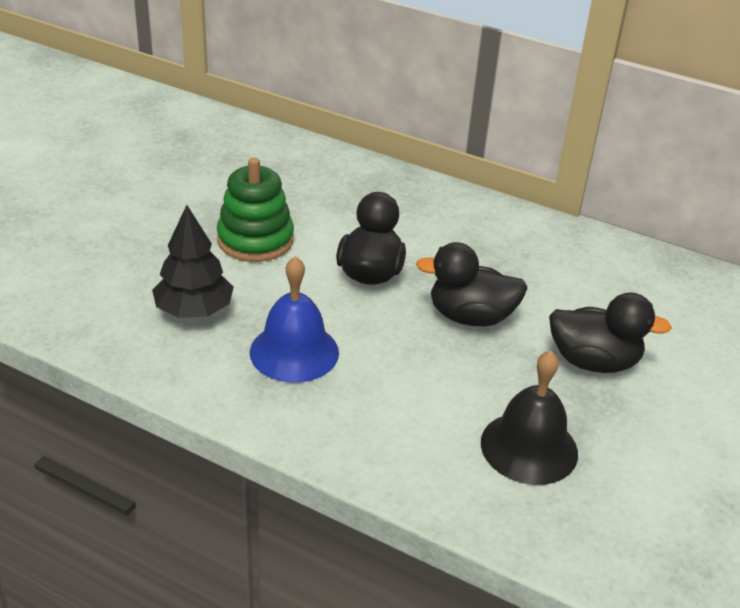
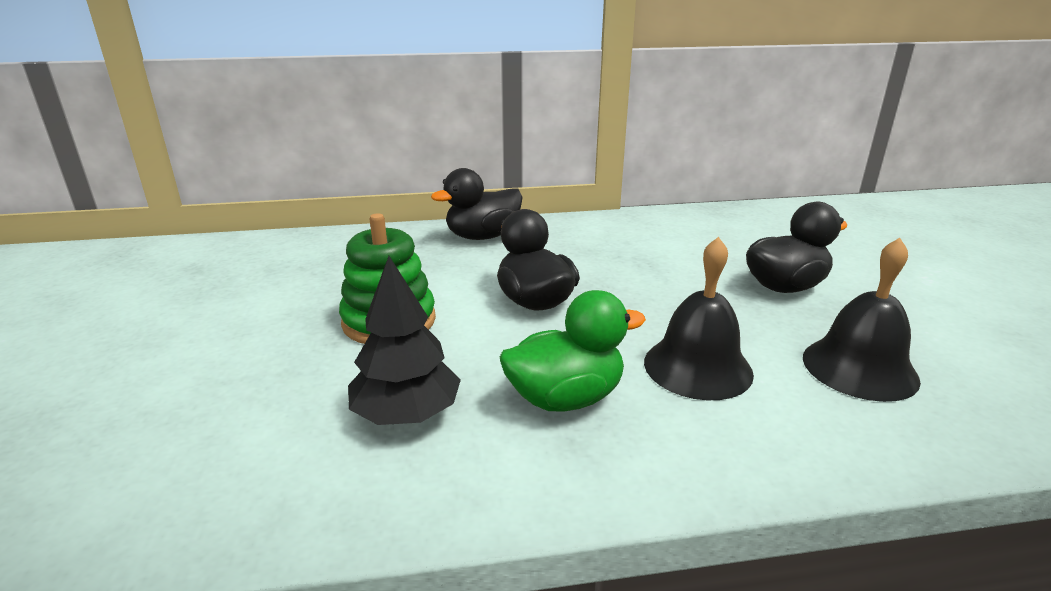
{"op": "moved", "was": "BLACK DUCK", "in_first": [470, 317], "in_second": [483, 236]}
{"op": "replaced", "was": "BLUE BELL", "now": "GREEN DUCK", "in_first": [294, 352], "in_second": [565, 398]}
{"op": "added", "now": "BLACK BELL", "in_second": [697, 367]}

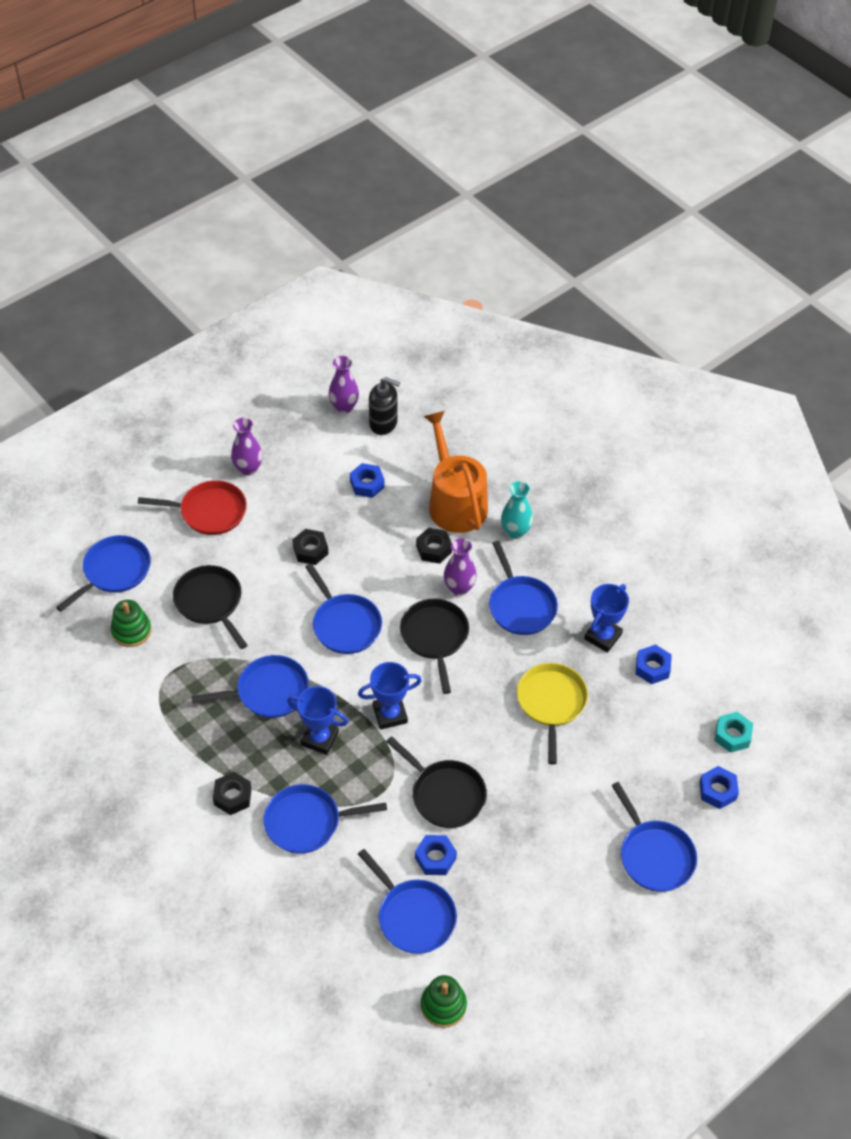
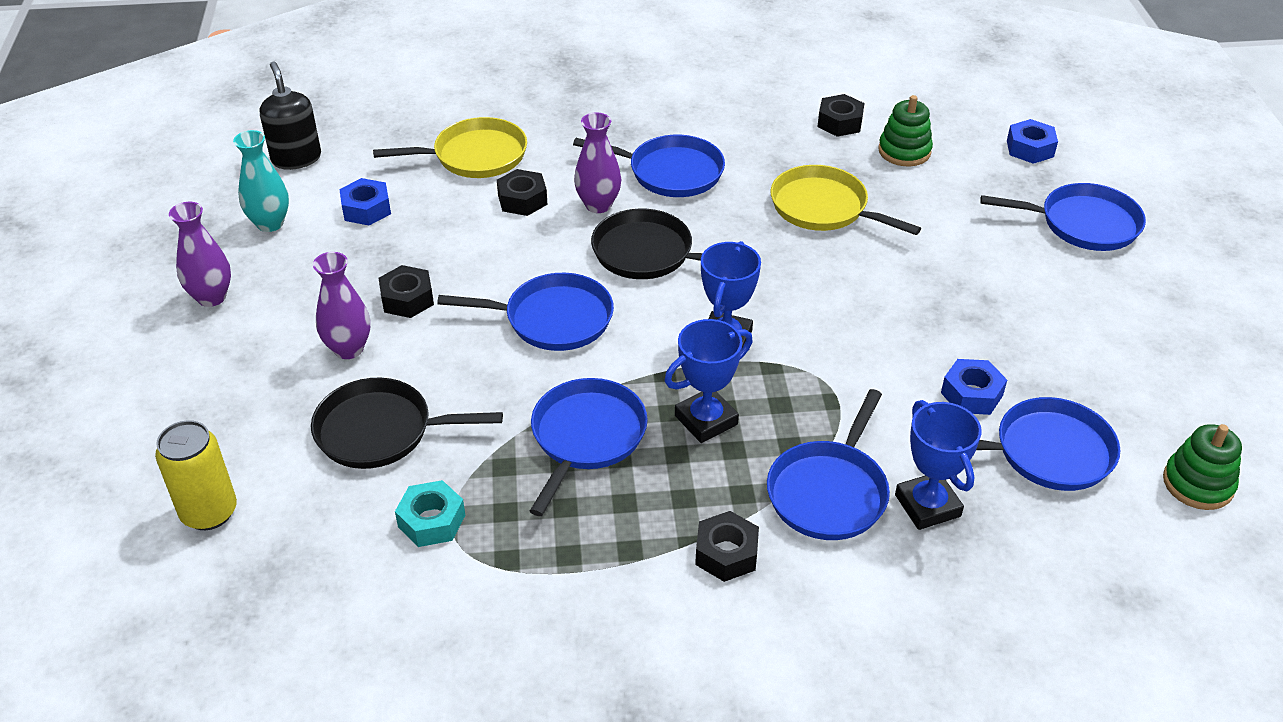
{"op": "replaced", "was": "BLUE PAN", "now": "YELLOW CAN", "in_first": [114, 571], "in_second": [209, 512]}
{"op": "moved", "was": "TURQUOISE VASE", "in_first": [515, 531], "in_second": [270, 223]}
{"op": "turned", "was": "BLACK SOAP DISPENSER", "in_first": [383, 423], "in_second": [296, 158], "clockwise": -75}
{"op": "moved", "was": "PURPLE VASE", "in_first": [344, 407], "in_second": [348, 349]}
{"op": "replaced", "was": "ORANGE WATERING CAN", "now": "YELLOW PAN", "in_first": [455, 502], "in_second": [475, 156]}
{"op": "moved", "was": "TURQUOISE NUT", "in_first": [732, 735], "in_second": [431, 521]}
{"op": "recoloured", "was": "BLUE NUT", "now": "BLACK NUT", "in_first": [652, 668], "in_second": [840, 122]}
{"op": "moved", "was": "GREEN STACKING TOY", "in_first": [131, 631], "in_second": [904, 151]}
{"op": "moved", "was": "BLUE TROPHY", "in_first": [603, 636], "in_second": [927, 505]}
{"op": "removed", "was": "RED PAN", "in_first": [209, 512]}
{"op": "removed", "was": "BLACK PAN", "in_first": [445, 795]}

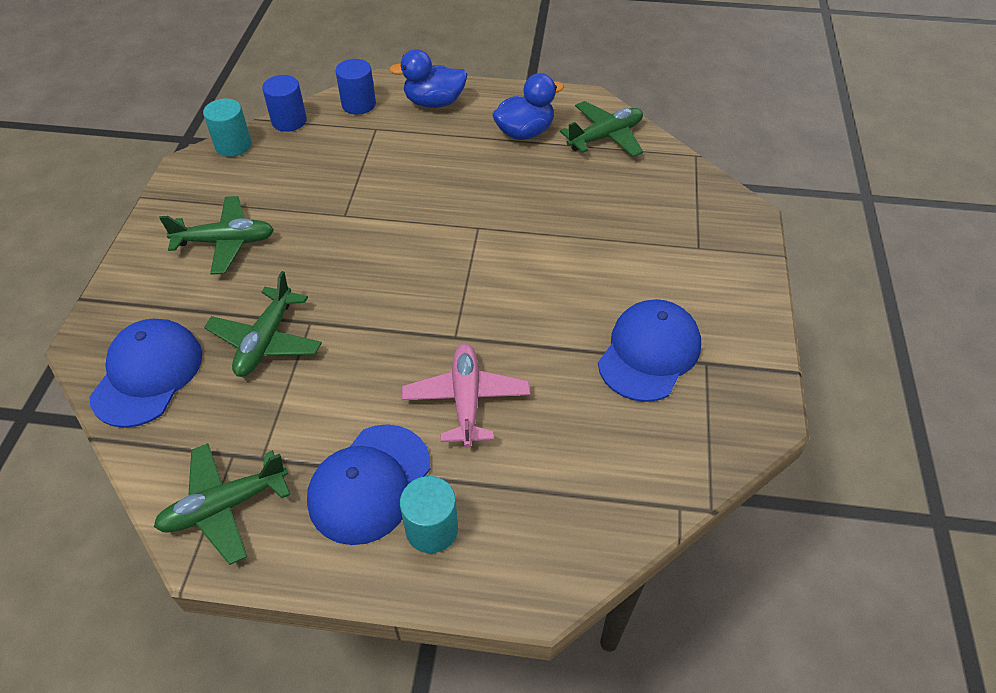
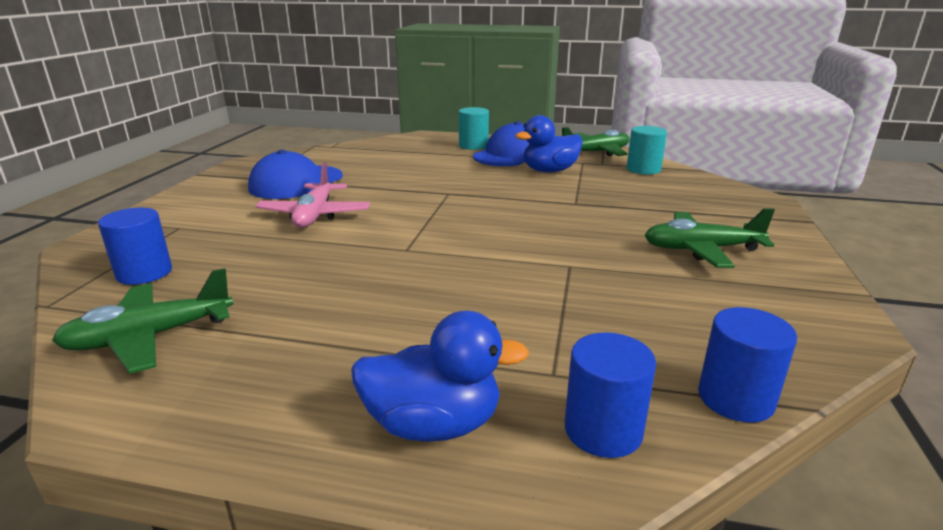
{"op": "added", "now": "BLUE CYLINDER", "in_second": [144, 273]}
{"op": "moved", "was": "PINK PLANE", "in_first": [466, 400], "in_second": [315, 215]}
{"op": "moved", "was": "BLUE DUCK", "in_first": [524, 132], "in_second": [549, 171]}
{"op": "moved", "was": "TURQUOISE CYLINDER", "in_first": [233, 145], "in_second": [643, 169]}
{"op": "removed", "was": "BLUE CAP", "in_first": [148, 374]}
{"op": "removed", "was": "GREEN PLANE", "in_first": [266, 341]}

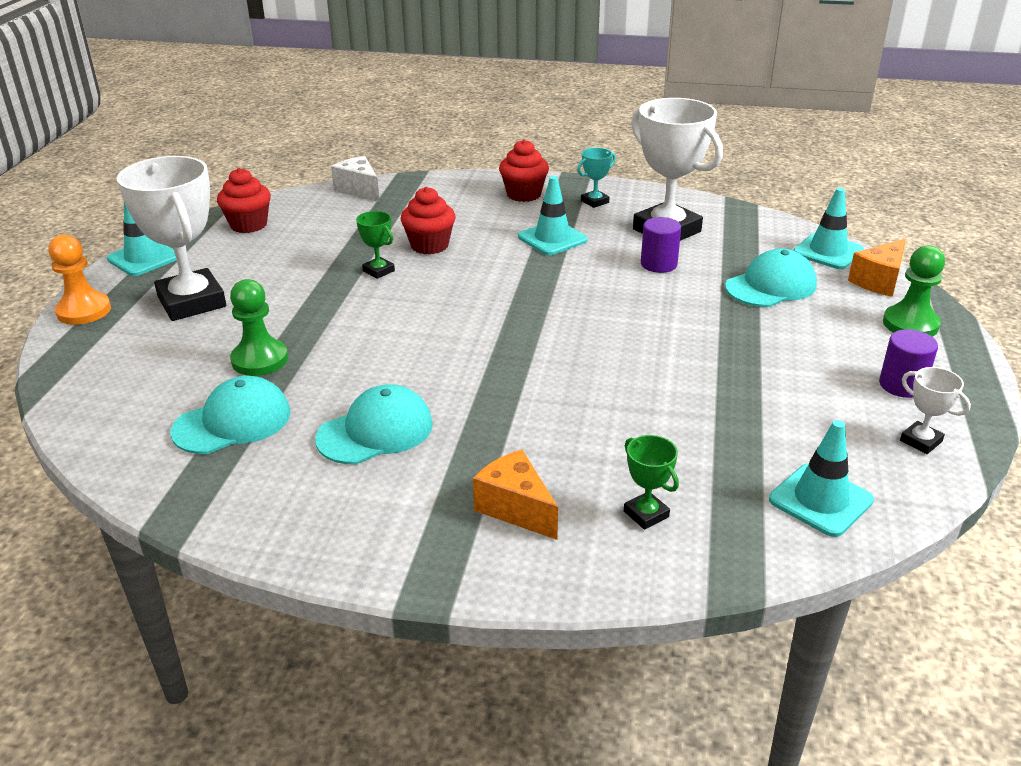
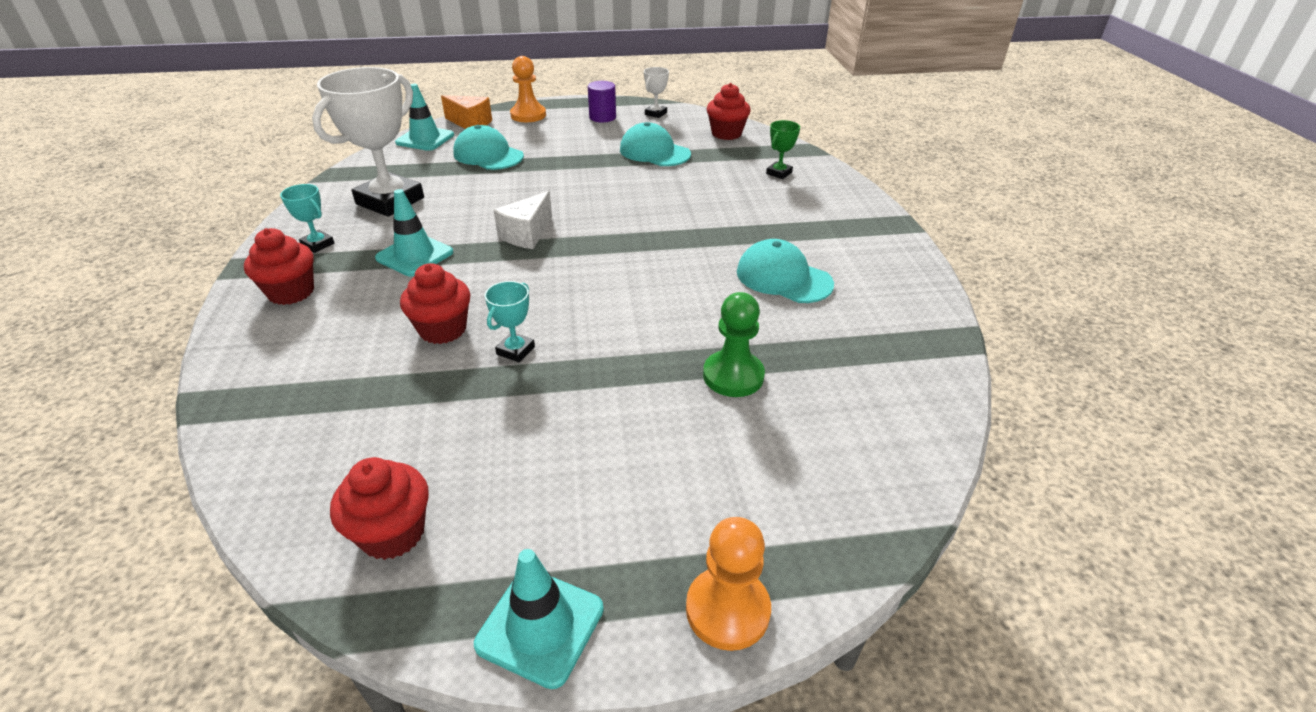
{"op": "recoloured", "was": "GREEN TROPHY", "now": "TURQUOISE TROPHY", "in_first": [378, 271], "in_second": [515, 350]}
{"op": "moved", "was": "WHITE CHEESE", "in_first": [359, 190], "in_second": [526, 234]}
{"op": "recoloured", "was": "GREEN PAWN", "now": "ORANGE PAWN", "in_first": [910, 324], "in_second": [528, 115]}
{"op": "moved", "was": "TURQUOISE CAP", "in_first": [232, 422], "in_second": [654, 152]}
{"op": "replaced", "was": "TURQUOISE TRAFFIC CONE", "now": "RED CUPCAKE", "in_first": [820, 500], "in_second": [726, 134]}
{"op": "removed", "was": "WHITE TROPHY", "in_first": [192, 302]}
{"op": "removed", "was": "ORANGE CHEESE", "in_first": [515, 508]}
{"op": "removed", "was": "PURPLE CYLINDER", "in_first": [658, 264]}

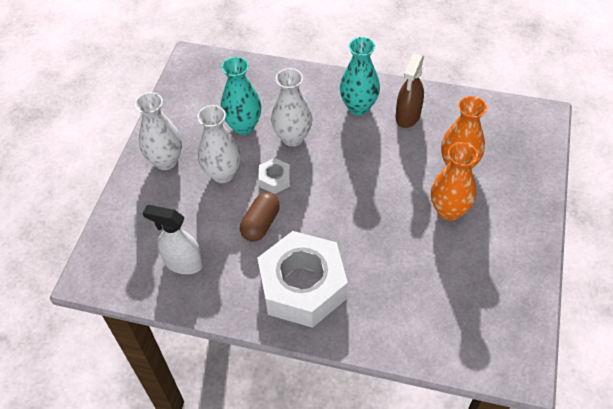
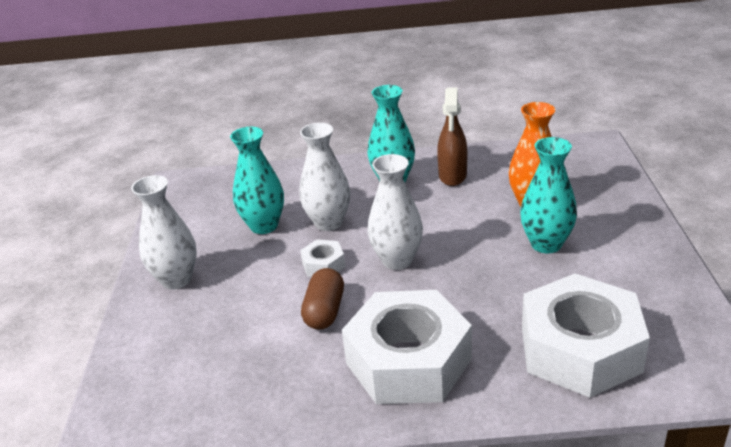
{"op": "moved", "was": "WHITE VASE", "in_first": [222, 174], "in_second": [397, 260]}
{"op": "recoloured", "was": "ORANGE VASE", "now": "TURQUOISE VASE", "in_first": [448, 210], "in_second": [546, 244]}
{"op": "added", "now": "WHITE NUT", "in_second": [579, 349]}
{"op": "removed", "was": "WHITE SPRAY BOTTLE", "in_first": [183, 263]}

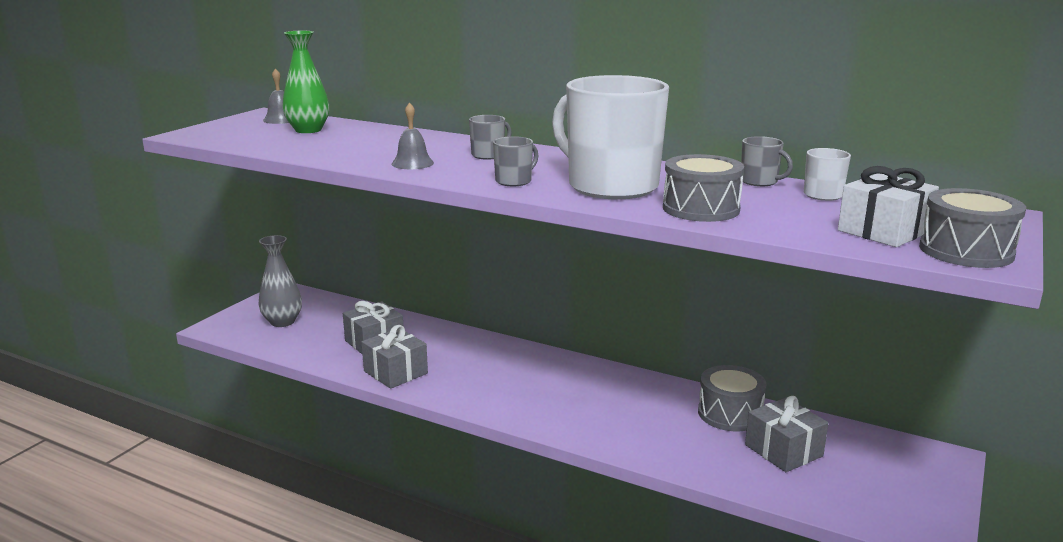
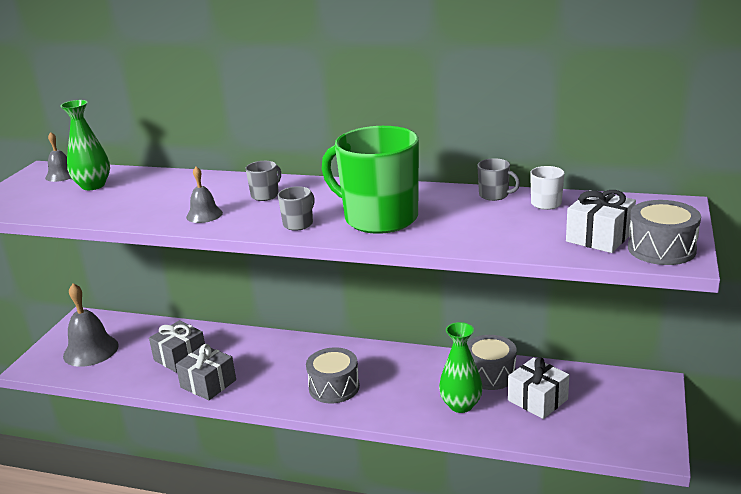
{"op": "replaced", "was": "GREY VASE", "now": "GREY BELL", "in_first": [282, 322], "in_second": [91, 350]}
{"op": "moved", "was": "GREY DRUM", "in_first": [701, 209], "in_second": [334, 387]}
{"op": "recoloured", "was": "WHITE MUG", "now": "GREEN MUG", "in_first": [611, 186], "in_second": [379, 218]}
{"op": "added", "now": "GREEN VASE", "in_second": [461, 405]}
{"op": "recoloured", "was": "GREY GIFT", "now": "WHITE GIFT", "in_first": [783, 450], "in_second": [537, 400]}

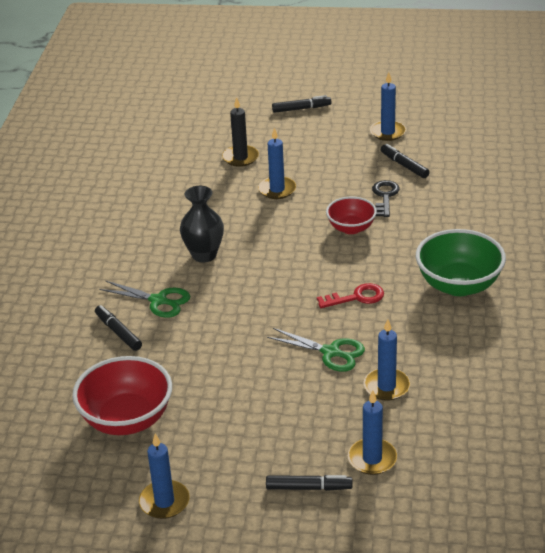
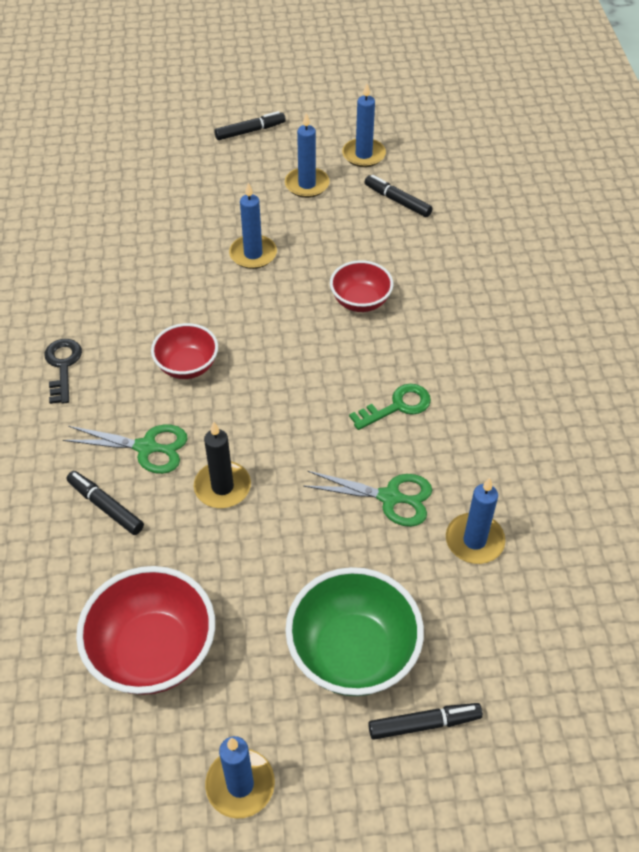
{"op": "moved", "was": "BLACK KEY", "in_first": [385, 197], "in_second": [63, 366]}
{"op": "replaced", "was": "BLACK VASE", "now": "RED BOWL", "in_first": [204, 255], "in_second": [187, 366]}
{"op": "moved", "was": "BLACK CANDLE", "in_first": [240, 157], "in_second": [222, 487]}
{"op": "moved", "was": "BLUE CANDLE", "in_first": [372, 459], "in_second": [307, 185]}
{"op": "moved", "was": "GREEN BOWL", "in_first": [458, 285], "in_second": [353, 653]}
{"op": "recoloured", "was": "RED KEY", "now": "GREEN KEY", "in_first": [356, 297], "in_second": [397, 406]}

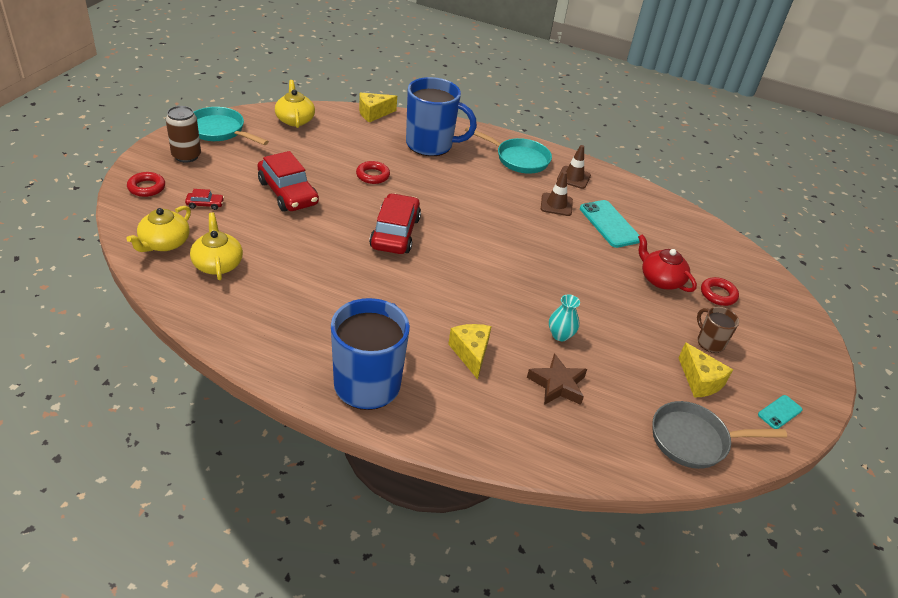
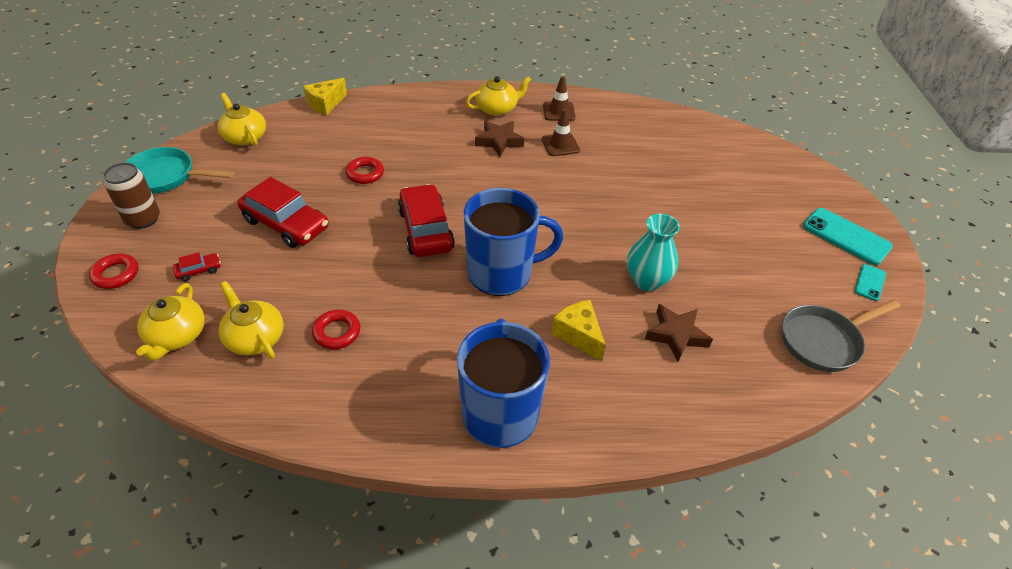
{"op": "moved", "was": "RED RING", "in_first": [718, 294], "in_second": [337, 332]}
{"op": "moved", "was": "BLUE MUG", "in_first": [430, 145], "in_second": [501, 273]}
{"op": "replaced", "was": "TURQUOISE PAN", "now": "YELLOW TEAPOT", "in_first": [518, 159], "in_second": [497, 109]}
{"op": "added", "now": "BROWN STAR", "in_second": [499, 141]}
{"op": "resized", "was": "TURQUOISE VASE", "in_first": [560, 335], "in_second": [647, 281], "ratio": 1.54}
{"op": "moved", "was": "TURQUOISE PHONE", "in_first": [609, 224], "in_second": [846, 236]}
{"op": "removed", "was": "RED TEAPOT", "in_first": [660, 279]}
{"op": "removed", "was": "YELLOW CHEESE", "in_first": [700, 381]}
{"op": "removed", "was": "BROWN MUG", "in_first": [710, 342]}

